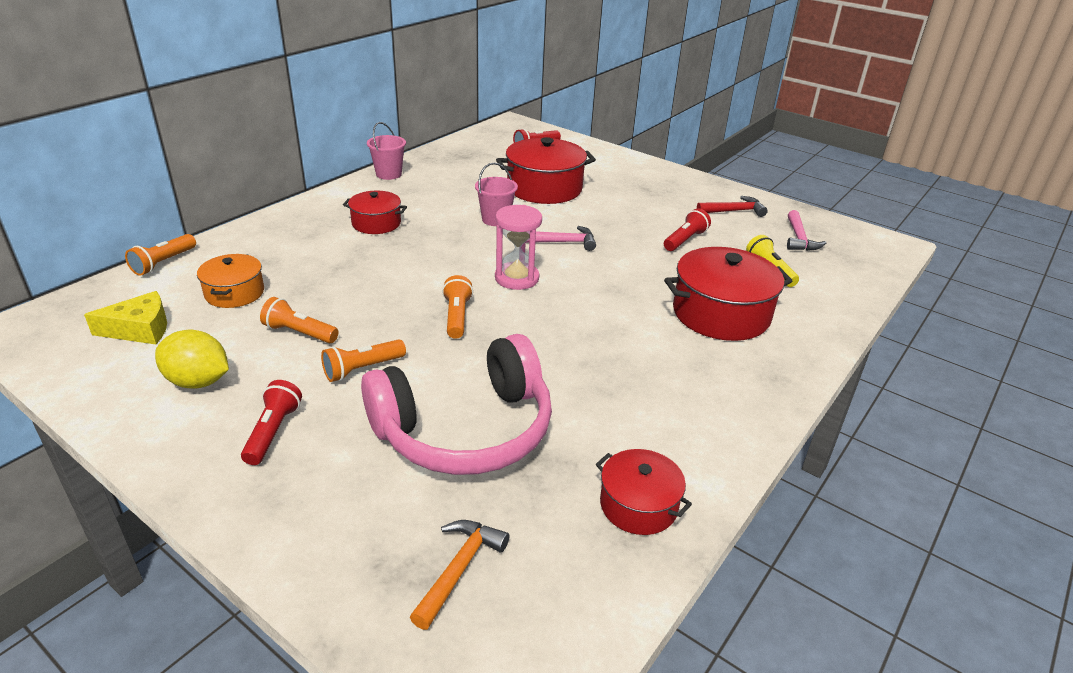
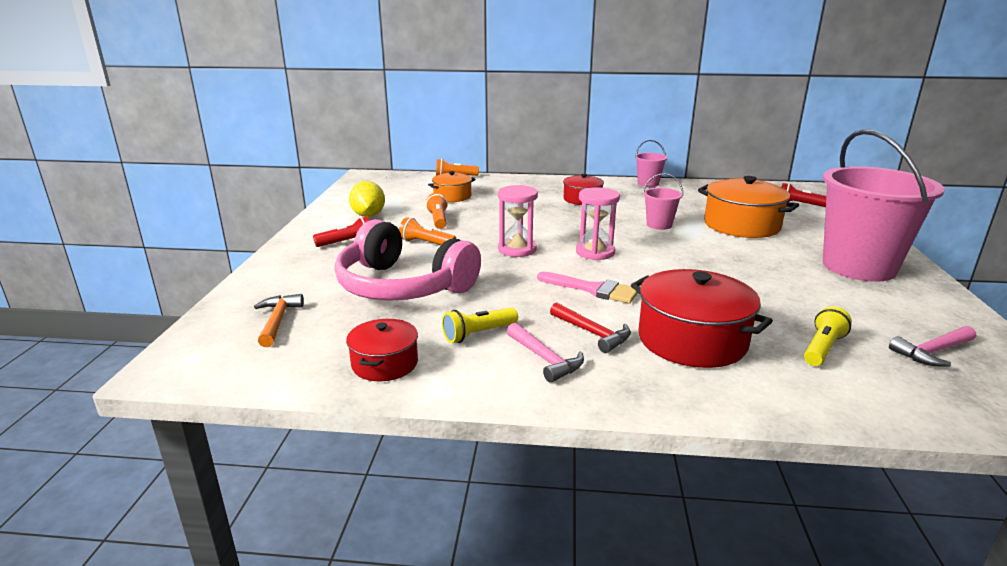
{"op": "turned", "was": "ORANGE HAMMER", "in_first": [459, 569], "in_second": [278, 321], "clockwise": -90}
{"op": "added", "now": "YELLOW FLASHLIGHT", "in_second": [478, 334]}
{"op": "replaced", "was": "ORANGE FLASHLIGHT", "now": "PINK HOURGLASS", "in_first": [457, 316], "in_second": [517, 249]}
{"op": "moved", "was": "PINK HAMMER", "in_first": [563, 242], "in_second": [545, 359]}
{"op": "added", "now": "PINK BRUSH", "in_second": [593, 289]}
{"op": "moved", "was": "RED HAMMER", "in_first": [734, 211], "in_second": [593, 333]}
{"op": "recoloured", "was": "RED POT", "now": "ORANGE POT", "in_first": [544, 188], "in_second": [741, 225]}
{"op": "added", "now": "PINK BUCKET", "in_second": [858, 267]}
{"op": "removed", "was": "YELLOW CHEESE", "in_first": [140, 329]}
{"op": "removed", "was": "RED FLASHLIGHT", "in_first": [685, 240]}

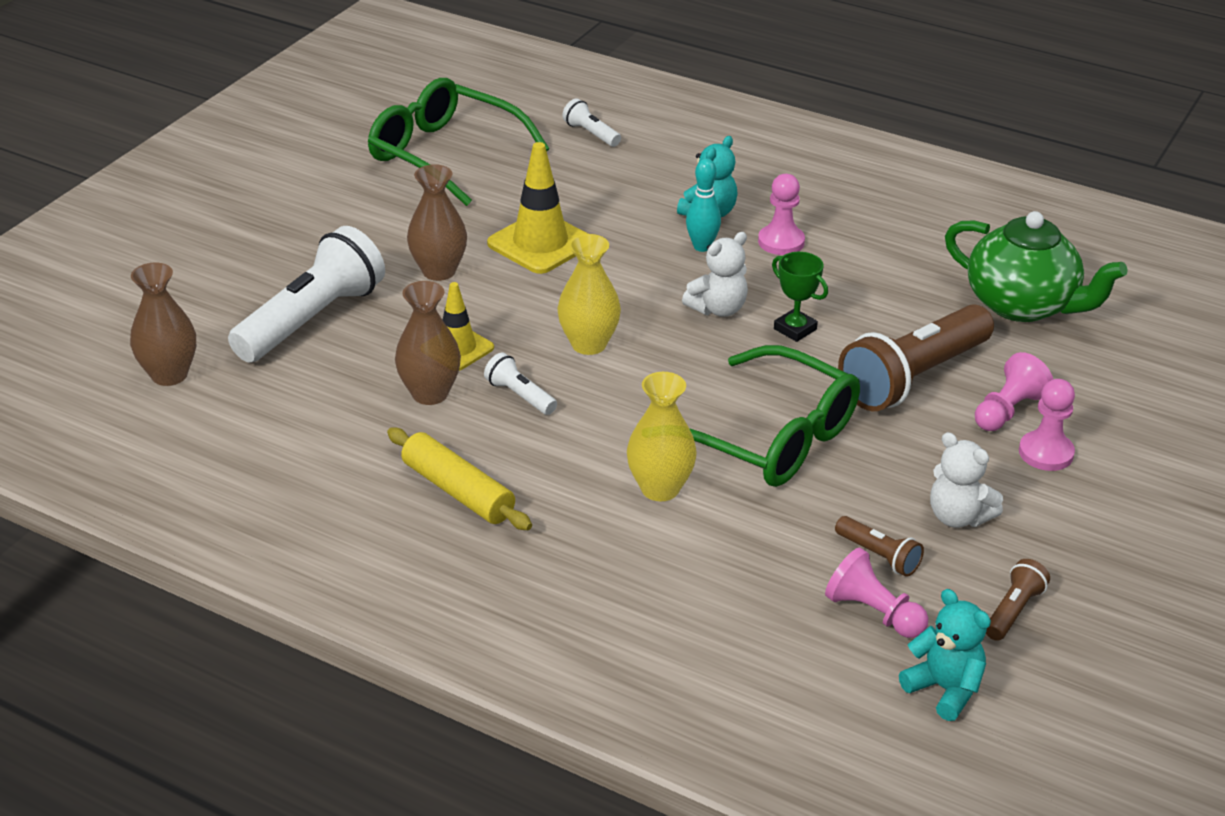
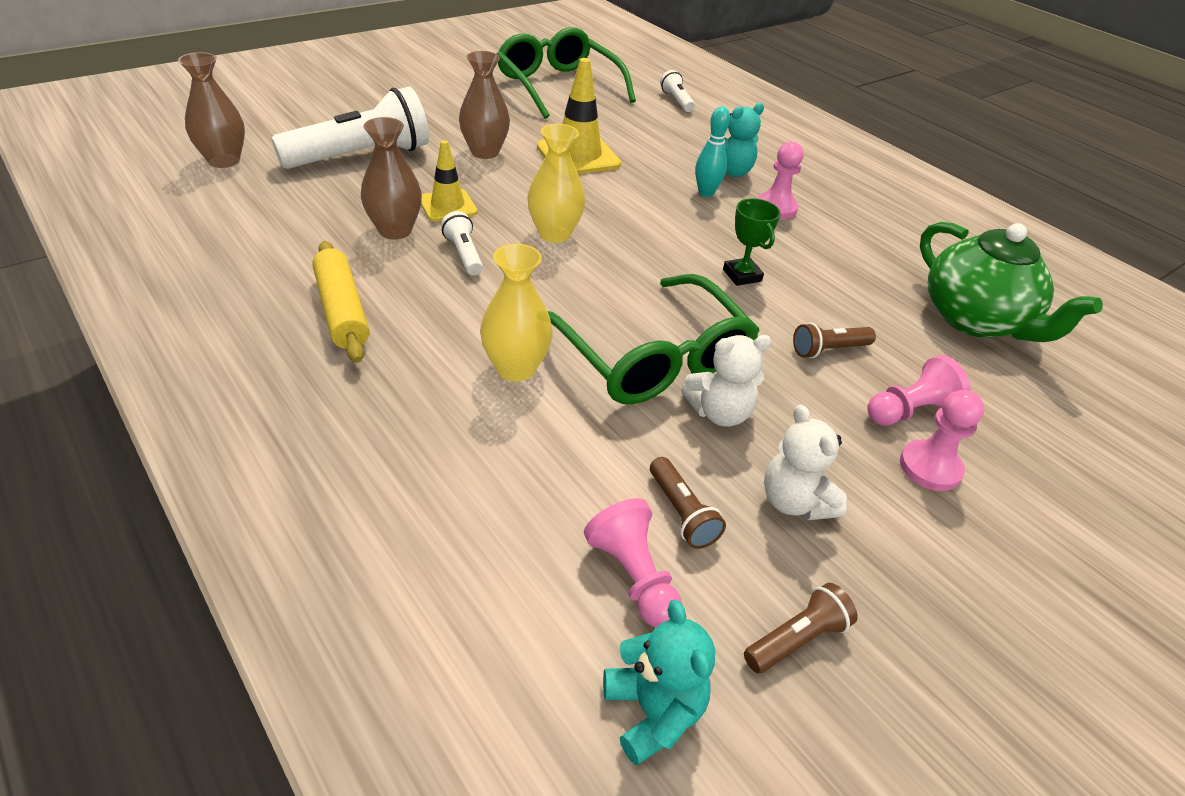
{"op": "moved", "was": "WHITE TEDDY BEAR", "in_first": [718, 309], "in_second": [719, 413]}
{"op": "resized", "was": "BROWN FLASHLIGHT", "in_first": [913, 378], "in_second": [828, 350], "ratio": 0.45}

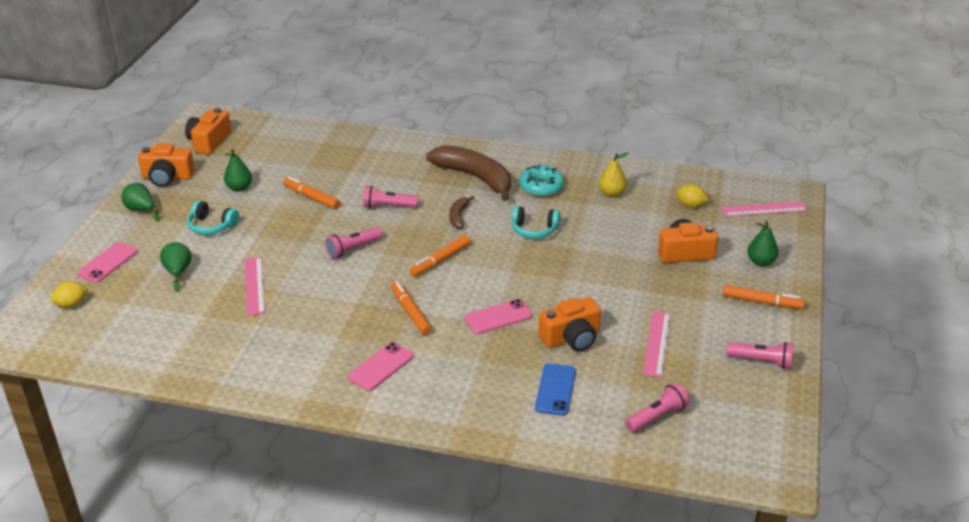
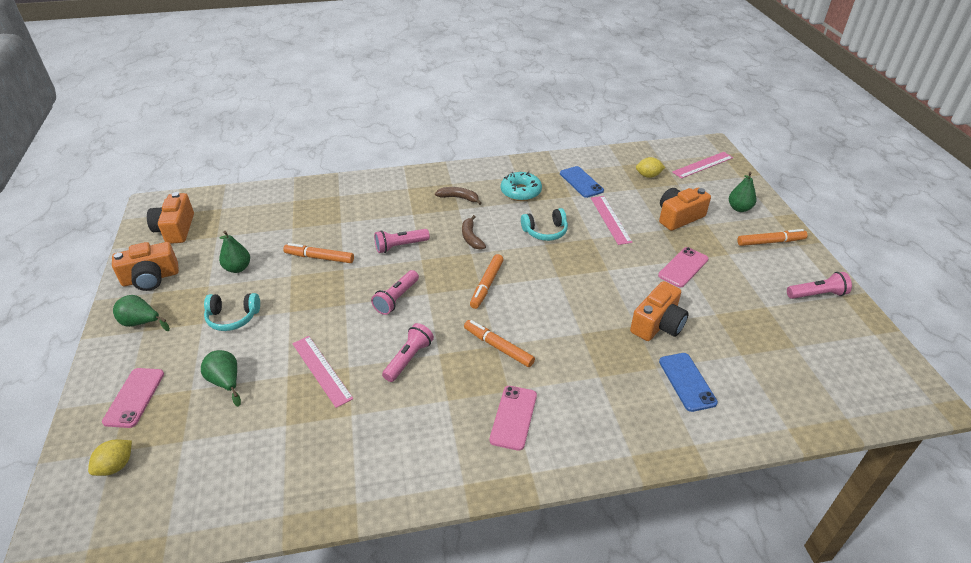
{"op": "moved", "was": "PINK FLASHLIGHT", "in_first": [657, 416], "in_second": [408, 358]}
{"op": "resized", "was": "BROWN BANANA", "in_first": [475, 177], "in_second": [459, 198], "ratio": 0.47}
{"op": "replaced", "was": "YELLOW PEAR", "now": "BLUE PHONE", "in_first": [611, 193], "in_second": [581, 182]}
{"op": "moved", "was": "PINK RULER", "in_first": [657, 343], "in_second": [610, 219]}
{"op": "moved", "was": "PINK PHONE", "in_first": [498, 317], "in_second": [683, 267]}

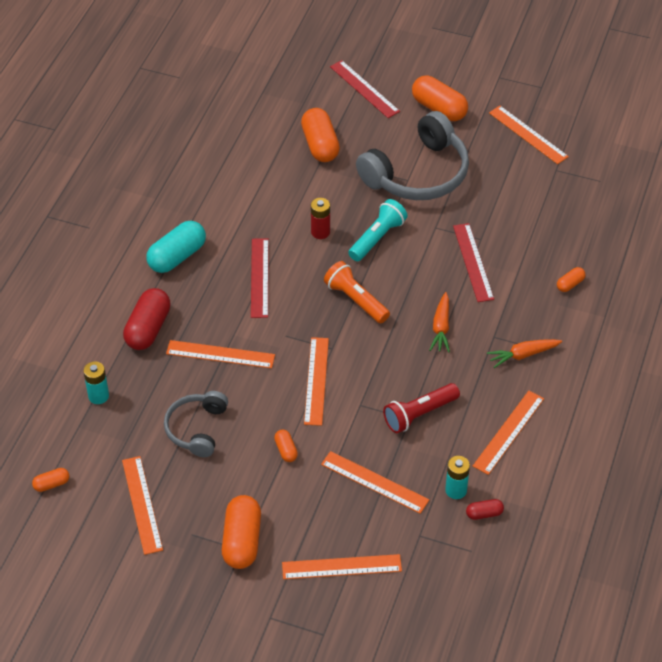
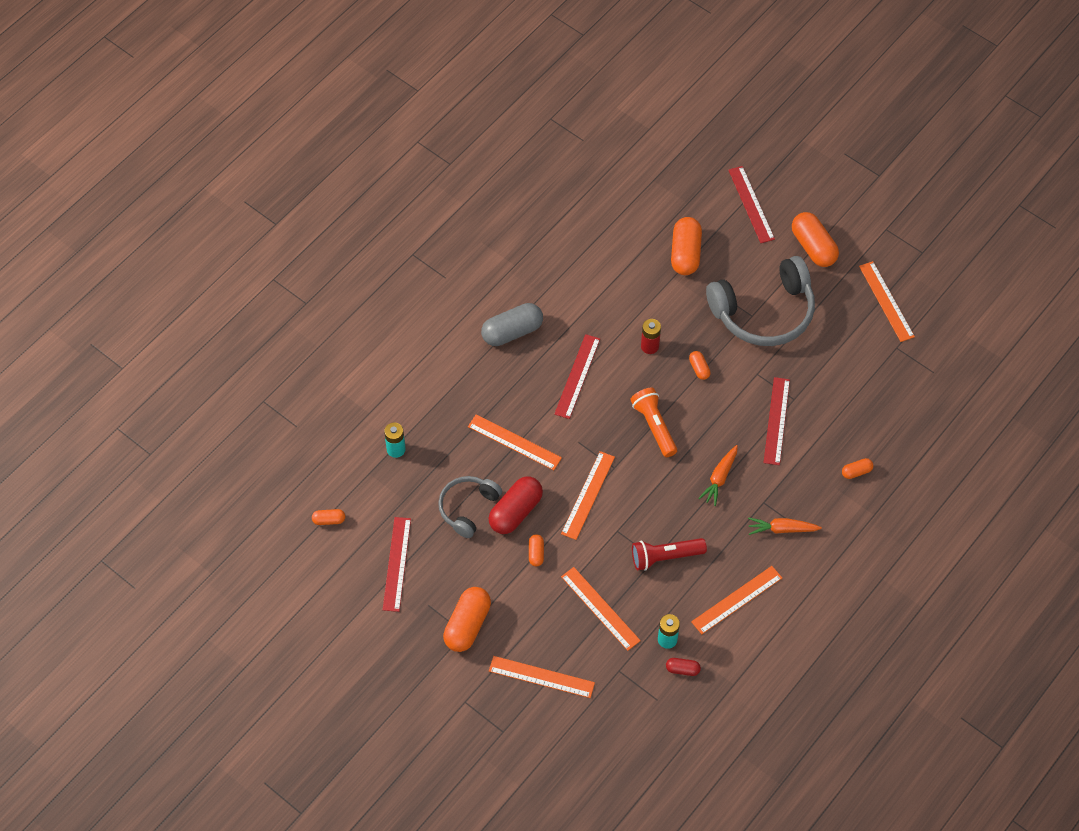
{"op": "recoloured", "was": "ORANGE RULER", "now": "RED RULER", "in_first": [142, 504], "in_second": [397, 564]}
{"op": "recoloured", "was": "TURQUOISE CAPSULE", "now": "GREY CAPSULE", "in_first": [177, 257], "in_second": [512, 332]}
{"op": "moved", "was": "RED CAPSULE", "in_first": [148, 329], "in_second": [515, 511]}
{"op": "replaced", "was": "TURQUOISE FLASHLIGHT", "now": "ORANGE CAPSULE", "in_first": [377, 238], "in_second": [699, 368]}

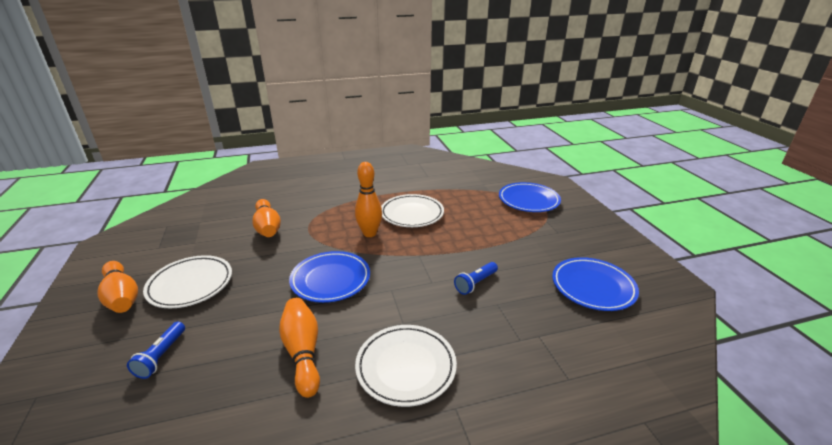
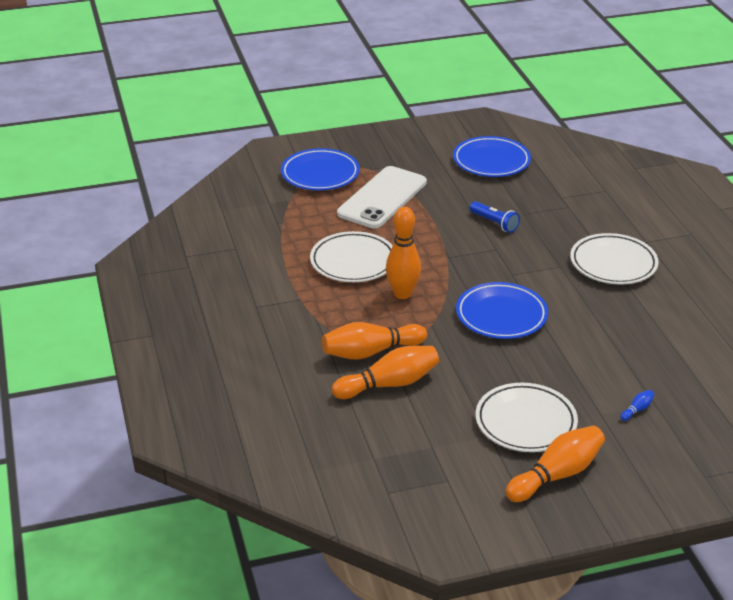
{"op": "moved", "was": "ORANGE BOWLING PIN", "in_first": [303, 352], "in_second": [370, 352]}
{"op": "added", "now": "WHITE PHONE", "in_second": [382, 198]}
{"op": "replaced", "was": "BLUE FLASHLIGHT", "now": "BLUE BOWLING PIN", "in_first": [161, 356], "in_second": [637, 409]}

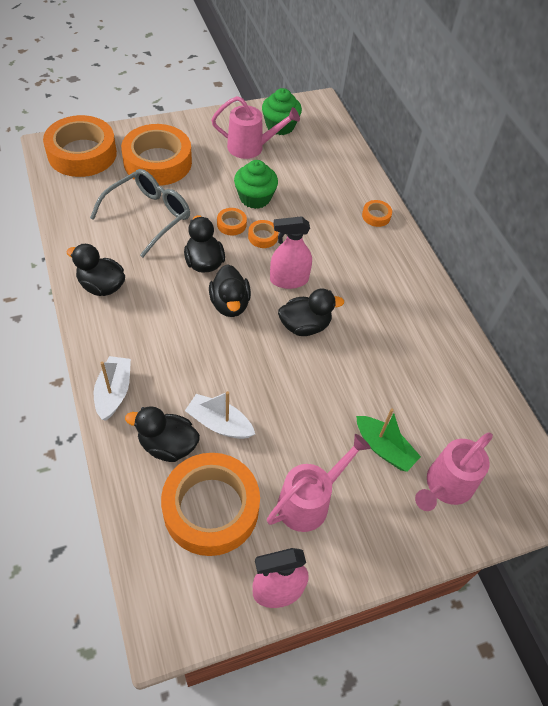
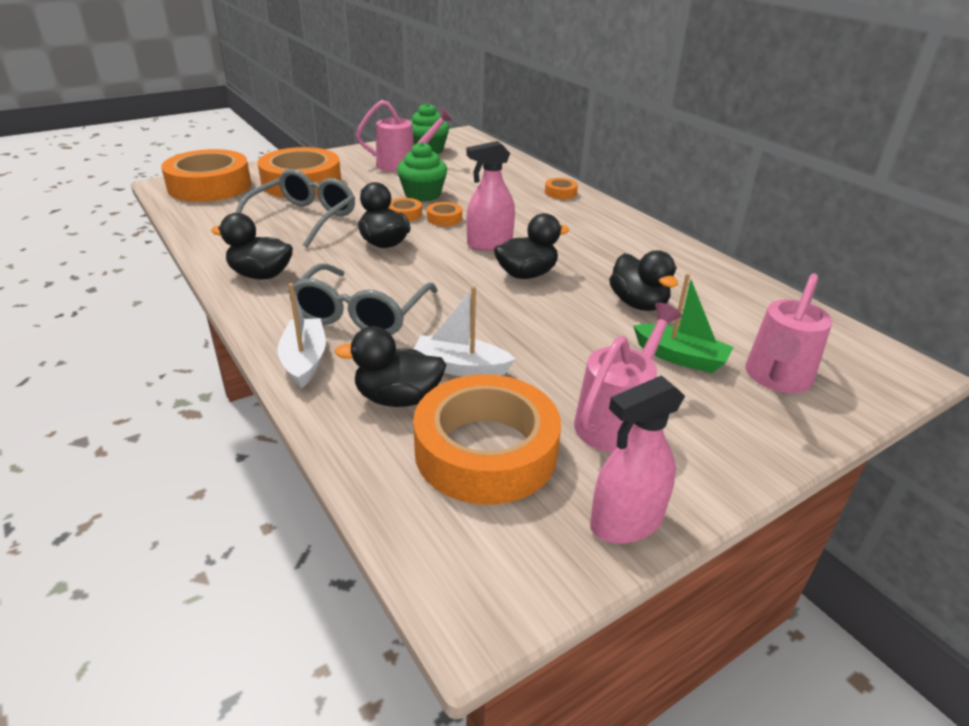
{"op": "added", "now": "GREY GLASSES", "in_second": [361, 313]}
{"op": "moved", "was": "BLACK DUCK", "in_first": [230, 304], "in_second": [638, 304]}

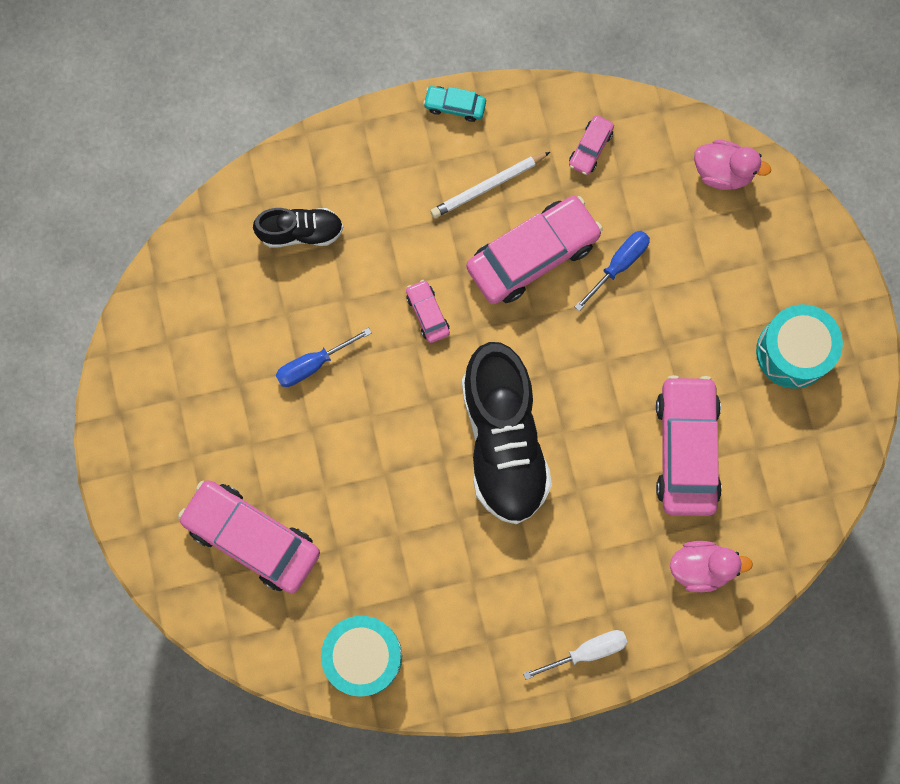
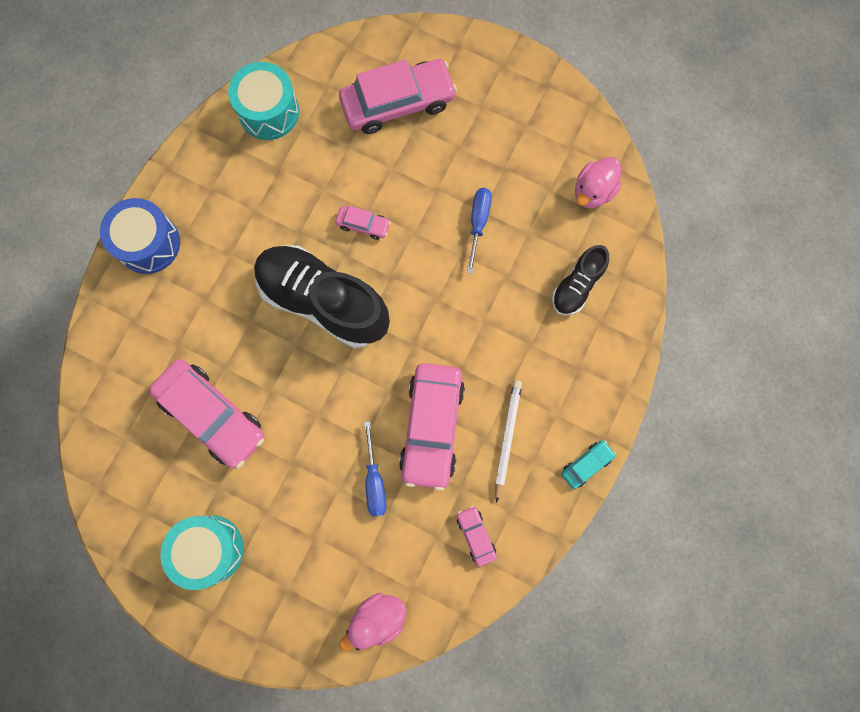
{"op": "replaced", "was": "WHITE SCREWDRIVER", "now": "BLUE DRUM", "in_first": [587, 651], "in_second": [148, 243]}
{"op": "moved", "was": "PINK CAR", "in_first": [427, 313], "in_second": [363, 225]}
{"op": "moved", "was": "PINK DUCK", "in_first": [701, 567], "in_second": [593, 191]}

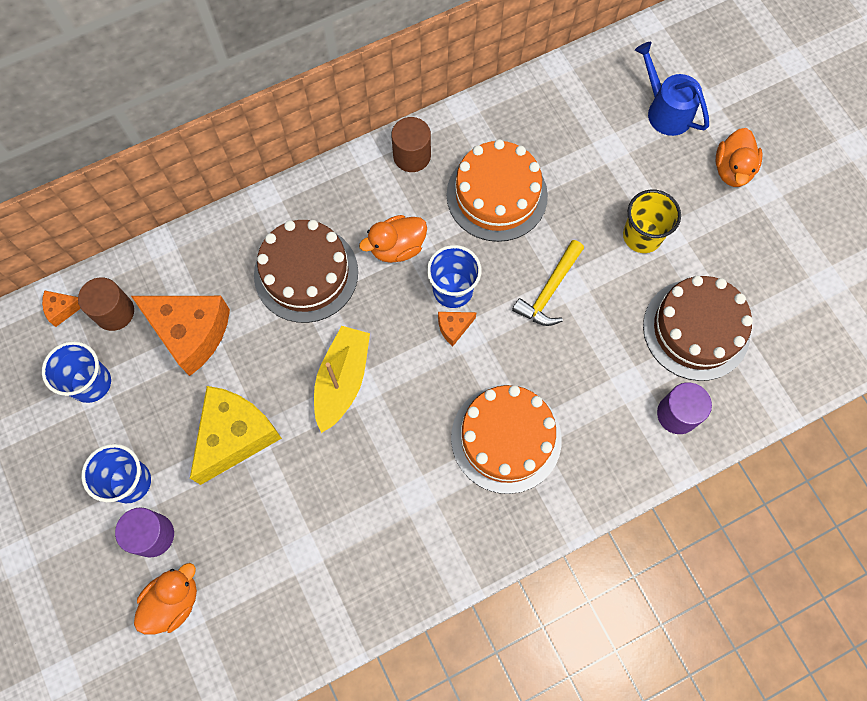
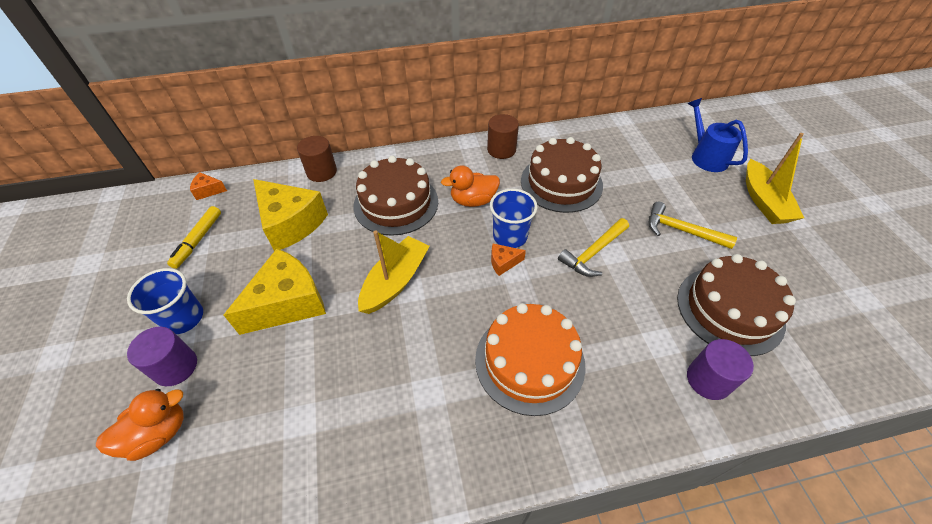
{"op": "replaced", "was": "BLUE CUP", "now": "YELLOW MARKER", "in_first": [91, 383], "in_second": [198, 240]}
{"op": "recoloured", "was": "ORANGE CHEESE", "now": "YELLOW CHEESE", "in_first": [191, 333], "in_second": [291, 223]}
{"op": "moved", "was": "BROWN CYLINDER", "in_first": [114, 312], "in_second": [321, 172]}
{"op": "recoloured", "was": "ORANGE CAKE", "now": "BROWN CAKE", "in_first": [497, 195], "in_second": [561, 183]}
{"op": "replaced", "was": "YELLOW CUP", "now": "YELLOW HAMMER", "in_first": [642, 236], "in_second": [681, 230]}
{"op": "replaced", "was": "ORANGE DUCK", "now": "YELLOW BOAT", "in_first": [732, 170], "in_second": [763, 201]}

